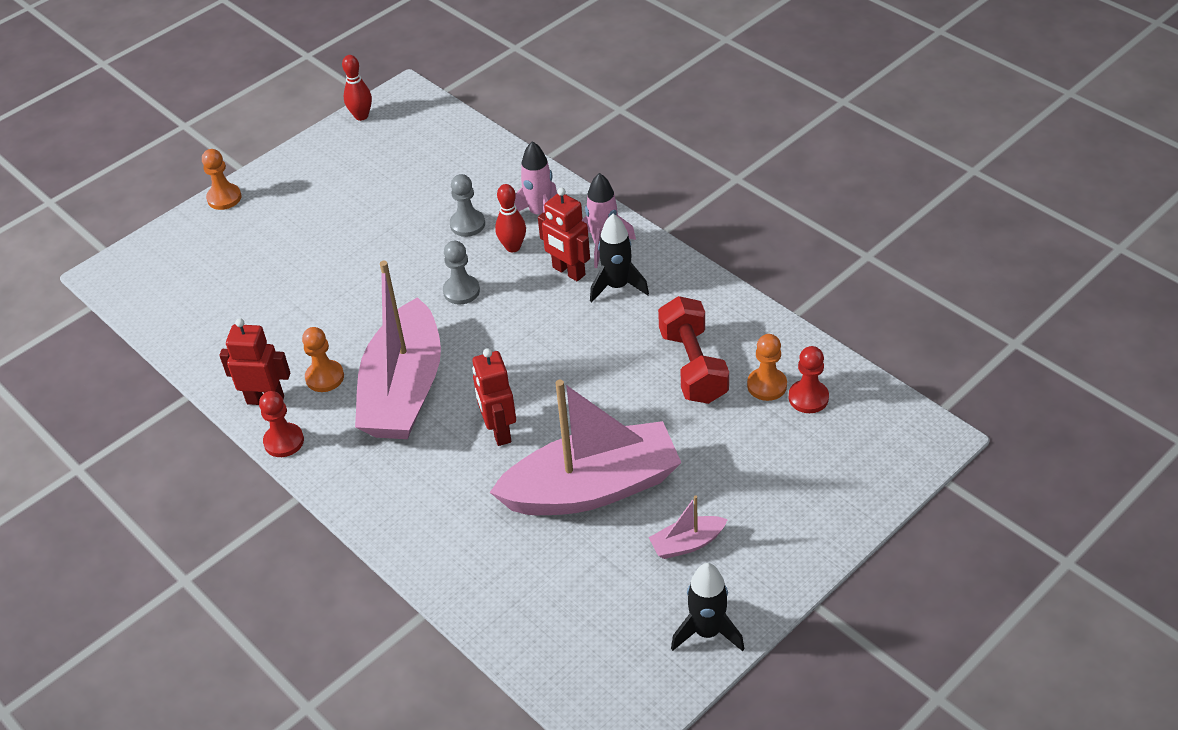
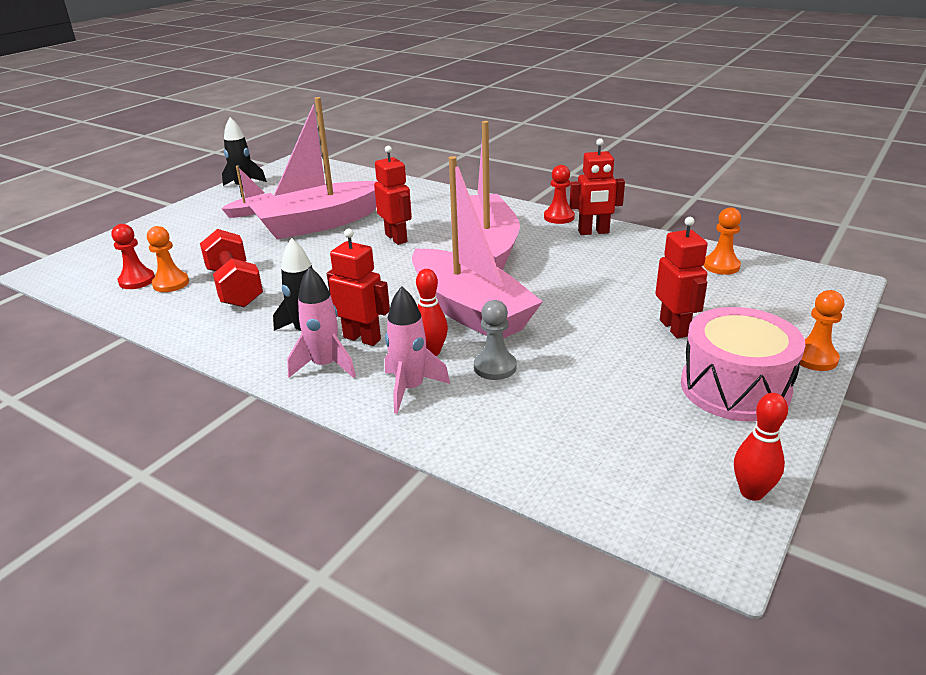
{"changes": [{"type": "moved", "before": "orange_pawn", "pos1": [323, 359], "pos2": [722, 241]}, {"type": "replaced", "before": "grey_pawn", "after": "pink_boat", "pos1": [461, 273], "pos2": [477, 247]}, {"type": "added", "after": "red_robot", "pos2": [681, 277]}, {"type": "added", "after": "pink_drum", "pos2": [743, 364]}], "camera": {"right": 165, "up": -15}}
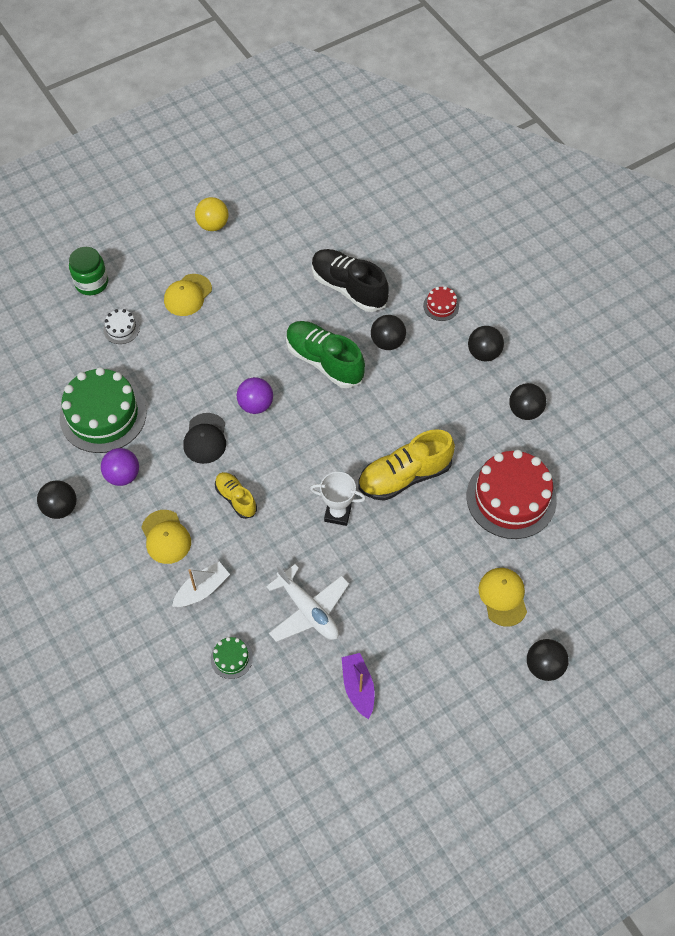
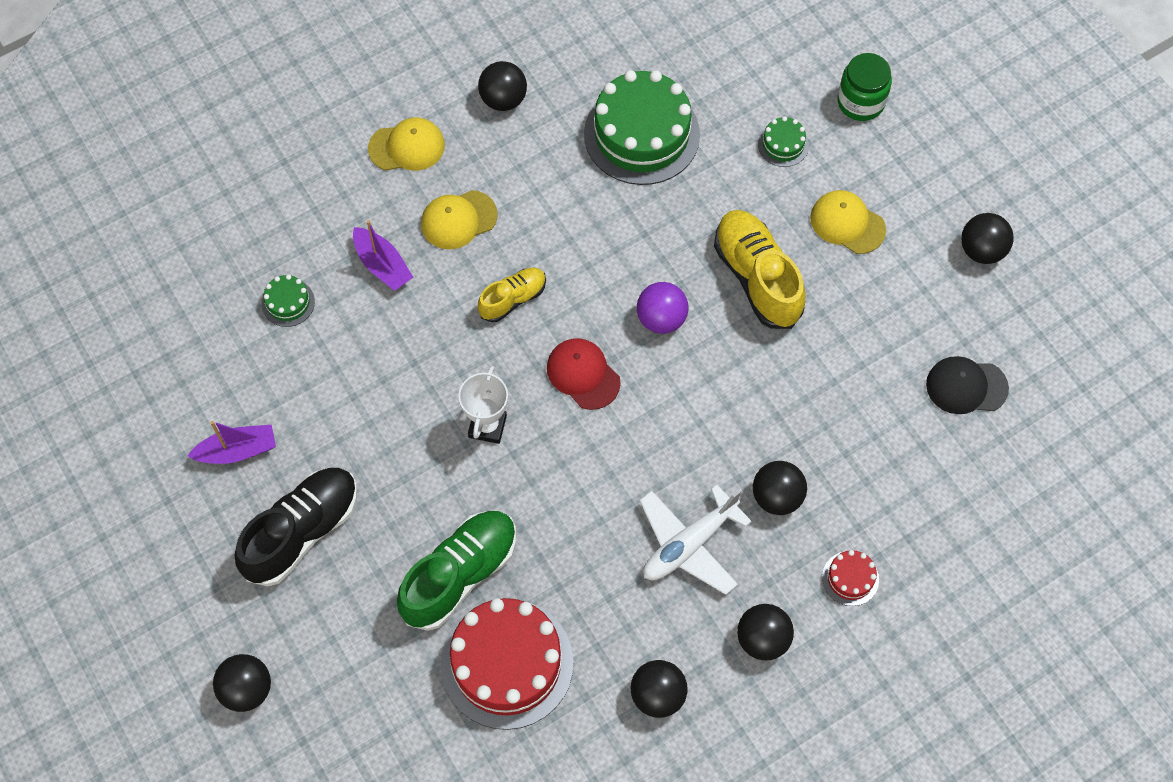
{"changes": [{"type": "removed", "before": "purple_ball", "pos1": [120, 467]}, {"type": "recoloured", "before": "white_cake", "after": "green_cake", "pos1": [121, 326], "pos2": [783, 141]}, {"type": "recoloured", "before": "white_boat", "after": "purple_boat", "pos1": [201, 584], "pos2": [383, 255]}, {"type": "moved", "before": "black_cap", "pos1": [204, 438], "pos2": [967, 385]}, {"type": "recoloured", "before": "yellow_ball", "after": "black_ball", "pos1": [211, 214], "pos2": [987, 238]}, {"type": "moved", "before": "white_plane", "pos1": [307, 603], "pos2": [696, 540]}, {"type": "moved", "before": "green_shoe", "pos1": [325, 354], "pos2": [456, 571]}, {"type": "moved", "before": "black_shoe", "pos1": [350, 280], "pos2": [296, 527]}, {"type": "moved", "before": "yellow_shoe", "pos1": [406, 465], "pos2": [760, 269]}, {"type": "moved", "before": "yellow_cap", "pos1": [503, 597], "pos2": [406, 144]}, {"type": "added", "after": "red_cap", "pos2": [584, 374]}], "camera": {"right": 90, "up": 5}}
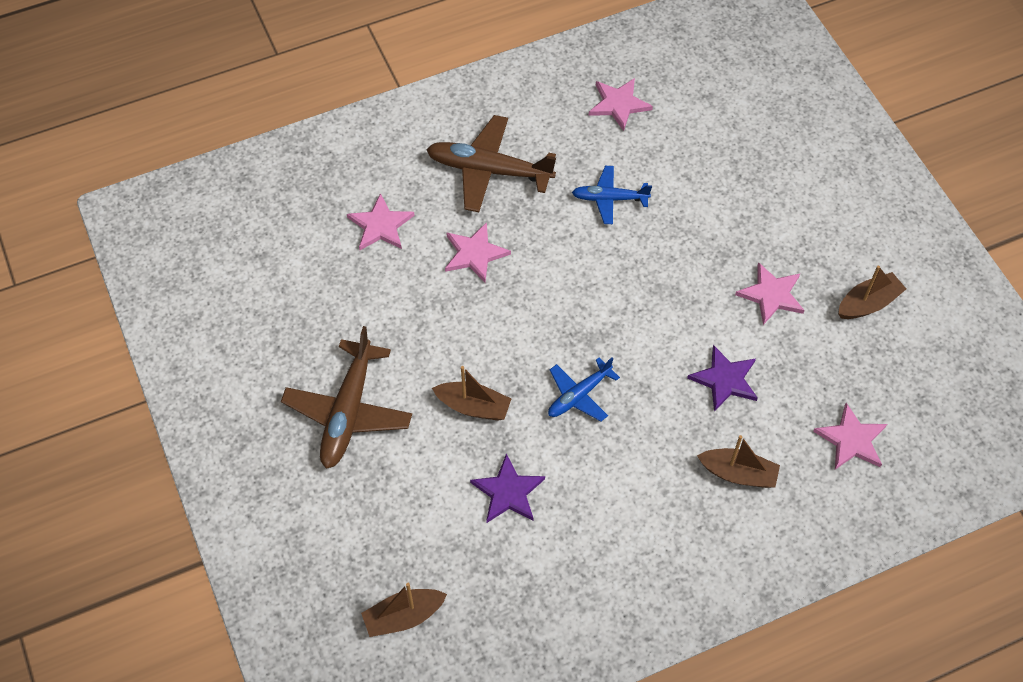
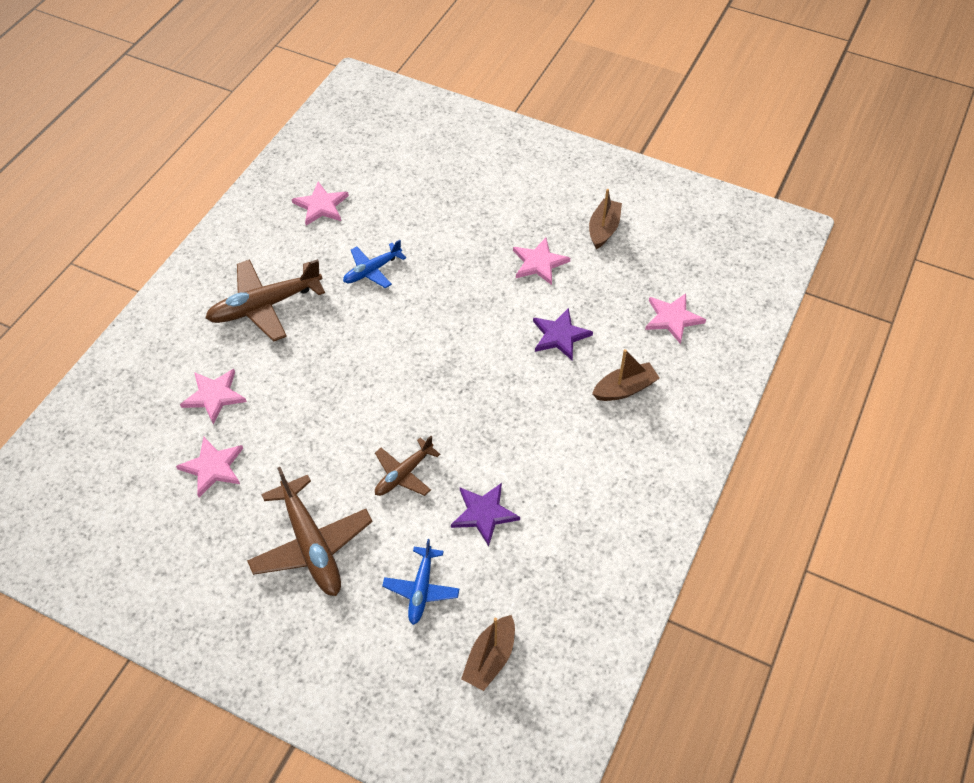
{"changes": [{"type": "replaced", "before": "brown_boat", "after": "brown_plane", "pos1": [472, 393], "pos2": [407, 466]}, {"type": "moved", "before": "pink_star", "pos1": [478, 252], "pos2": [209, 467]}, {"type": "moved", "before": "blue_plane", "pos1": [584, 389], "pos2": [421, 582]}], "camera": {"right": -40, "up": -5}}
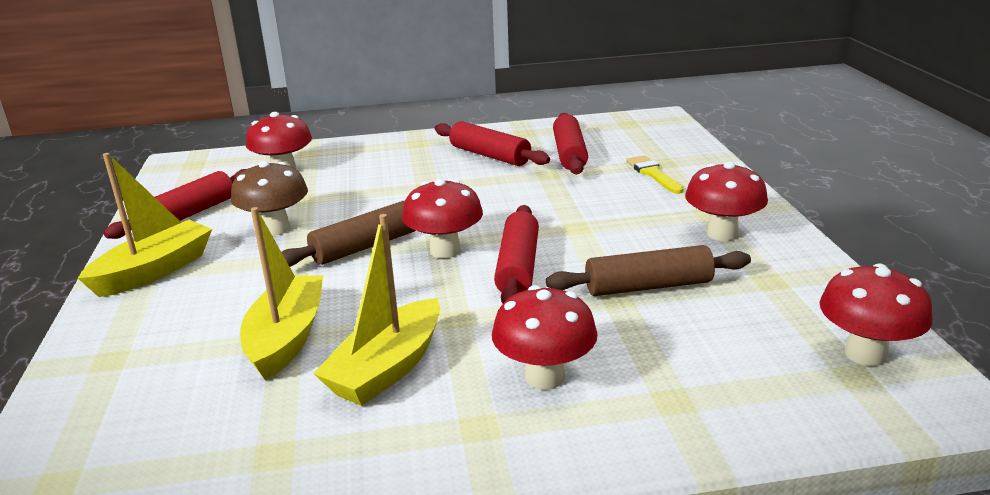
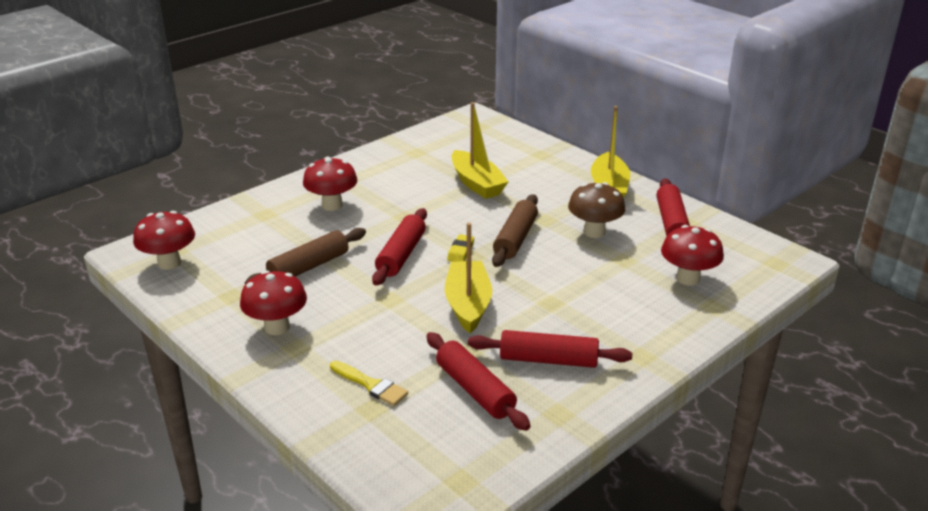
{"changes": [{"type": "moved", "before": "yellow_boat", "pos1": [376, 310], "pos2": [468, 278]}, {"type": "replaced", "before": "red_mushroom", "after": "yellow_eraser", "pos1": [442, 219], "pos2": [460, 248]}, {"type": "turned", "before": "red_rolling_pin", "pos1": [516, 254], "pos2": [399, 247], "turn": 45}], "camera": {"right": 145, "up": 5}}
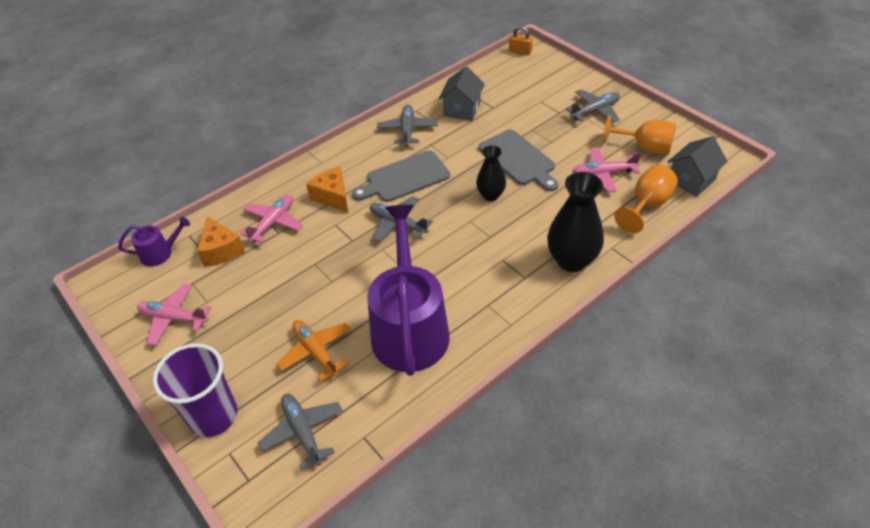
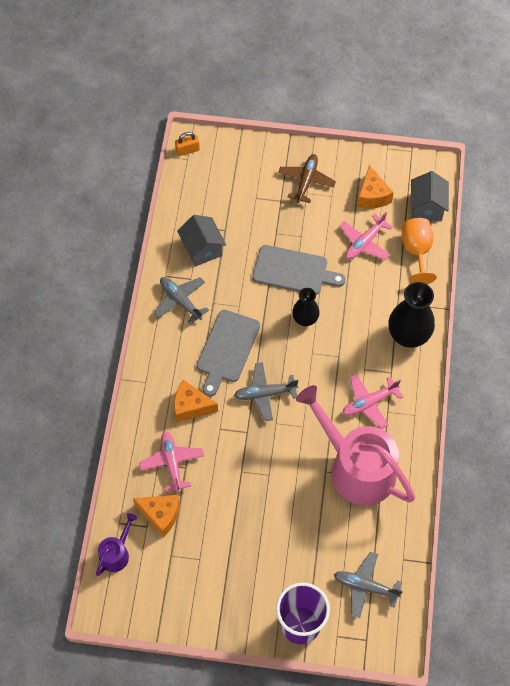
{"changes": [{"type": "moved", "before": "pink_plane", "pos1": [174, 314], "pos2": [372, 401]}, {"type": "removed", "before": "orange_plane", "pos1": [313, 351]}, {"type": "recoloured", "before": "purple_watering_can", "after": "pink_watering_can", "pos1": [408, 290], "pos2": [355, 445]}, {"type": "recoloured", "before": "grey_plane", "after": "brown_plane", "pos1": [592, 106], "pos2": [307, 178]}, {"type": "replaced", "before": "orange_goblet", "after": "orange_cheese", "pos1": [639, 134], "pos2": [375, 187]}], "camera": {"right": -45, "up": 15}}
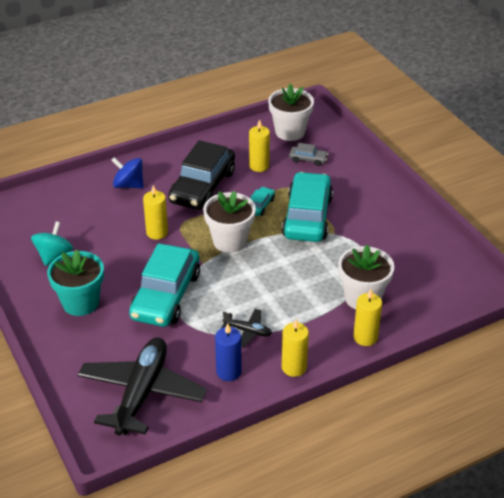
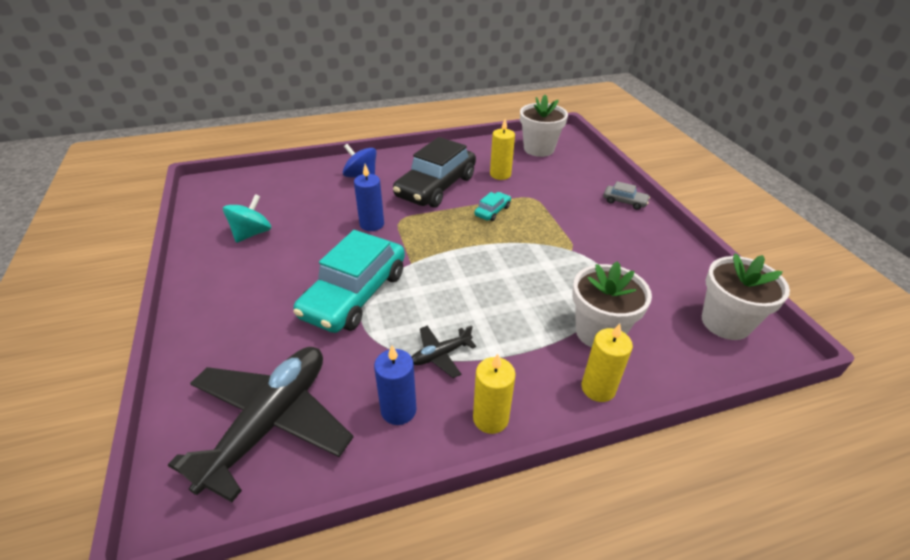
{"changes": [{"type": "removed", "before": "turquoise_flower_pot", "pos1": [75, 283]}, {"type": "recoloured", "before": "yellow_candle", "after": "blue_candle", "pos1": [155, 212], "pos2": [369, 197]}, {"type": "moved", "before": "white_flower_pot", "pos1": [229, 222], "pos2": [746, 296]}, {"type": "turned", "before": "black_plane", "pos1": [246, 328], "pos2": [444, 351], "turn": 120}, {"type": "removed", "before": "turquoise_car", "pos1": [307, 207]}, {"type": "moved", "before": "grey_car", "pos1": [309, 154], "pos2": [626, 195]}], "camera": {"right": 10, "up": 0}}
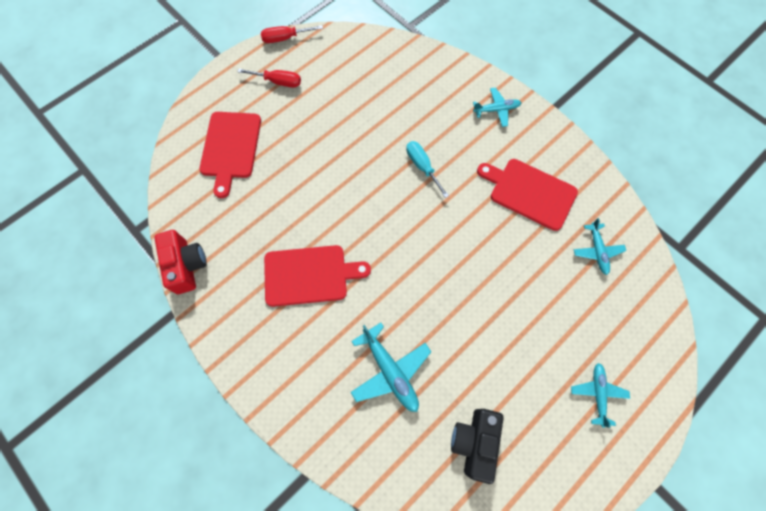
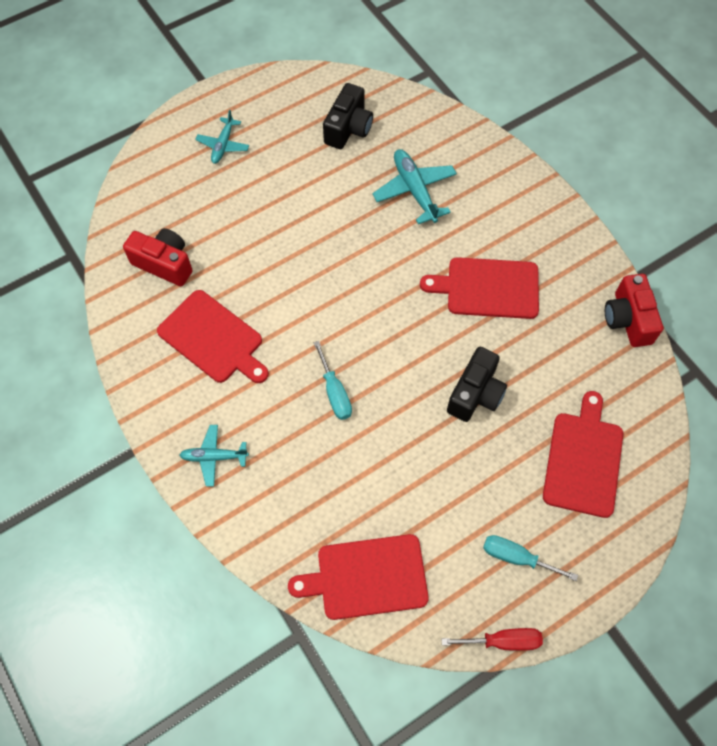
{"changes": [{"type": "recoloured", "before": "red_screwdriver", "after": "turquoise_screwdriver", "pos1": [269, 78], "pos2": [530, 558]}, {"type": "replaced", "before": "turquoise_plane", "after": "red_camera", "pos1": [600, 246], "pos2": [157, 257]}, {"type": "added", "after": "red_cutting_board", "pos2": [358, 577]}, {"type": "added", "after": "black_camera", "pos2": [477, 384]}], "camera": {"right": -170, "up": -5}}
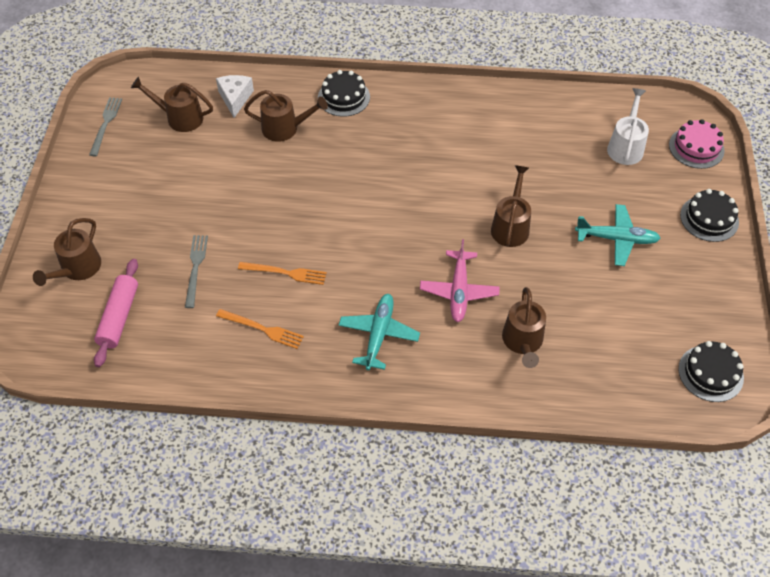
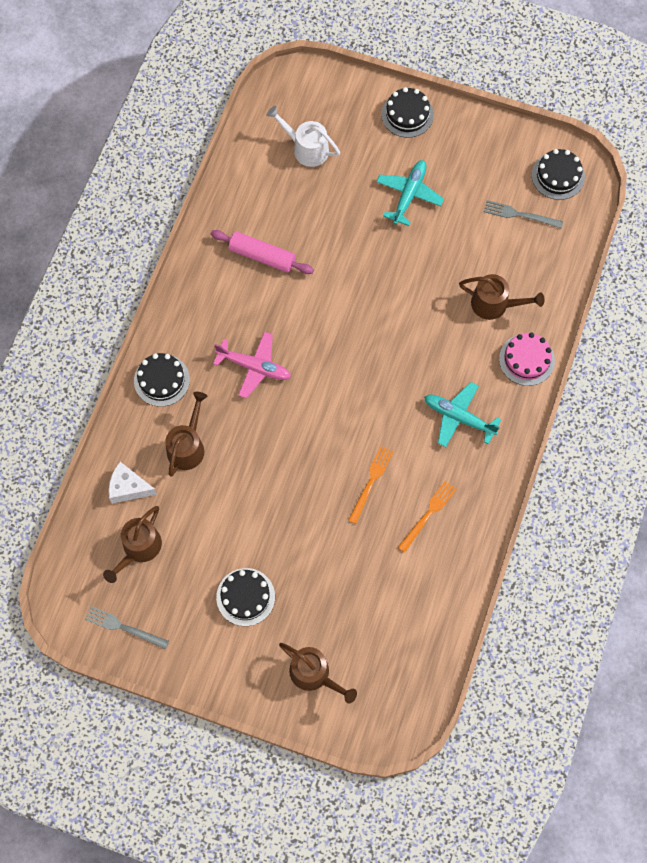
{"changes": [{"type": "moved", "before": "pink_rolling_pin", "pos1": [116, 313], "pos2": [262, 252]}, {"type": "moved", "before": "grey_fork", "pos1": [196, 271], "pos2": [523, 214]}, {"type": "moved", "before": "pink_plane", "pos1": [460, 280], "pos2": [252, 365]}, {"type": "removed", "before": "brown_watering_can", "pos1": [511, 206]}, {"type": "moved", "before": "pink_cake", "pos1": [697, 144], "pos2": [527, 359]}, {"type": "added", "after": "black_cake", "pos2": [245, 597]}], "camera": {"right": -75, "up": 15}}
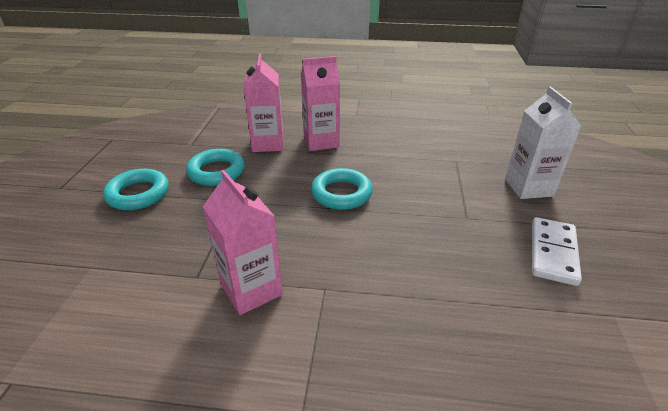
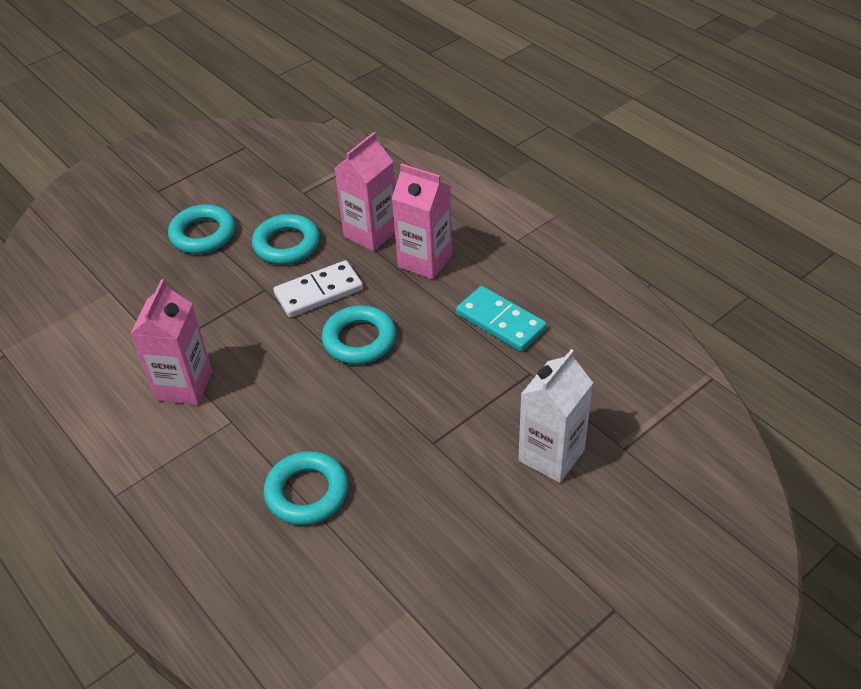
{"changes": [{"type": "moved", "before": "white_domino", "pos1": [557, 251], "pos2": [318, 288]}, {"type": "added", "after": "turquoise_ring", "pos2": [306, 488]}, {"type": "added", "after": "turquoise_domino", "pos2": [501, 319]}], "camera": {"right": 45, "up": 10}}
